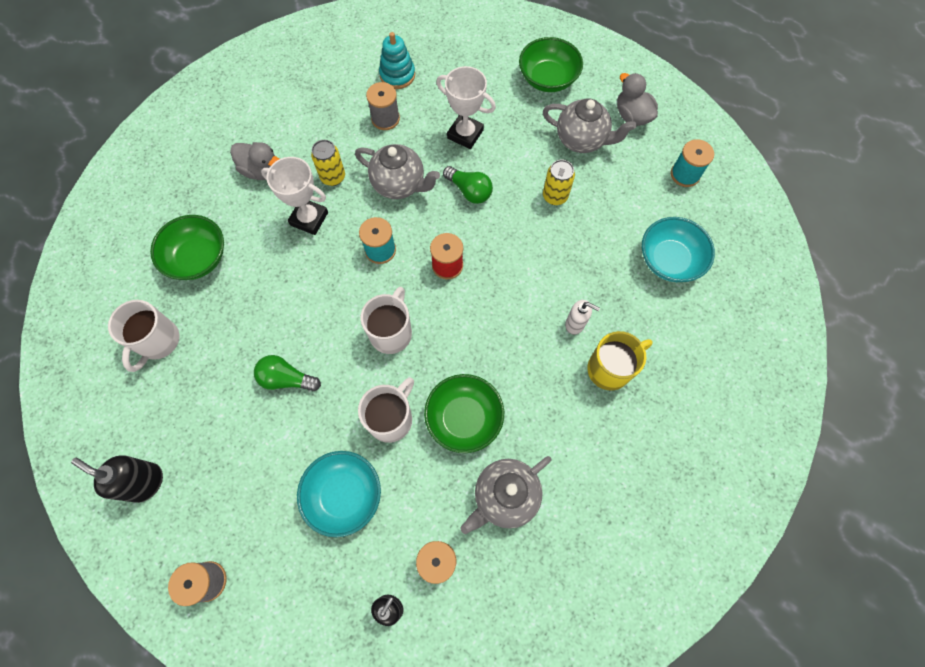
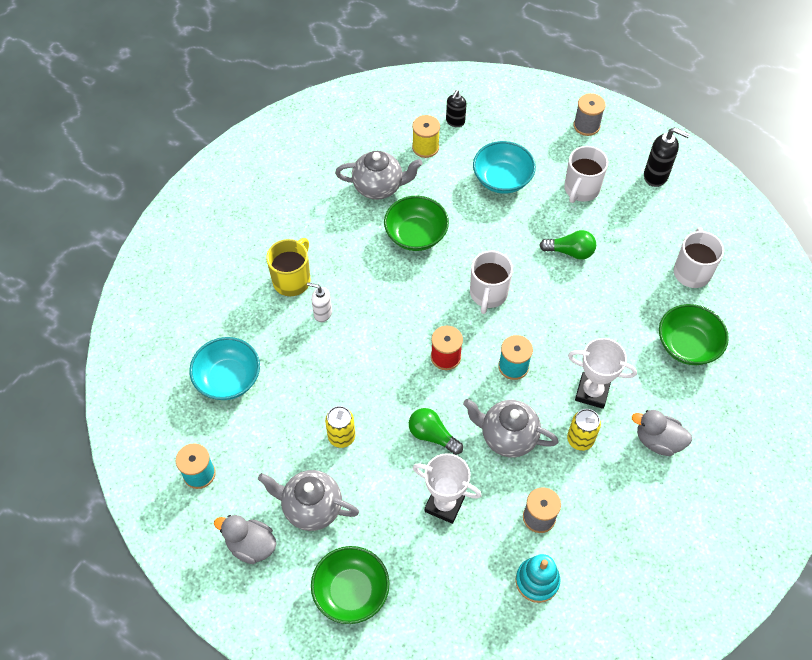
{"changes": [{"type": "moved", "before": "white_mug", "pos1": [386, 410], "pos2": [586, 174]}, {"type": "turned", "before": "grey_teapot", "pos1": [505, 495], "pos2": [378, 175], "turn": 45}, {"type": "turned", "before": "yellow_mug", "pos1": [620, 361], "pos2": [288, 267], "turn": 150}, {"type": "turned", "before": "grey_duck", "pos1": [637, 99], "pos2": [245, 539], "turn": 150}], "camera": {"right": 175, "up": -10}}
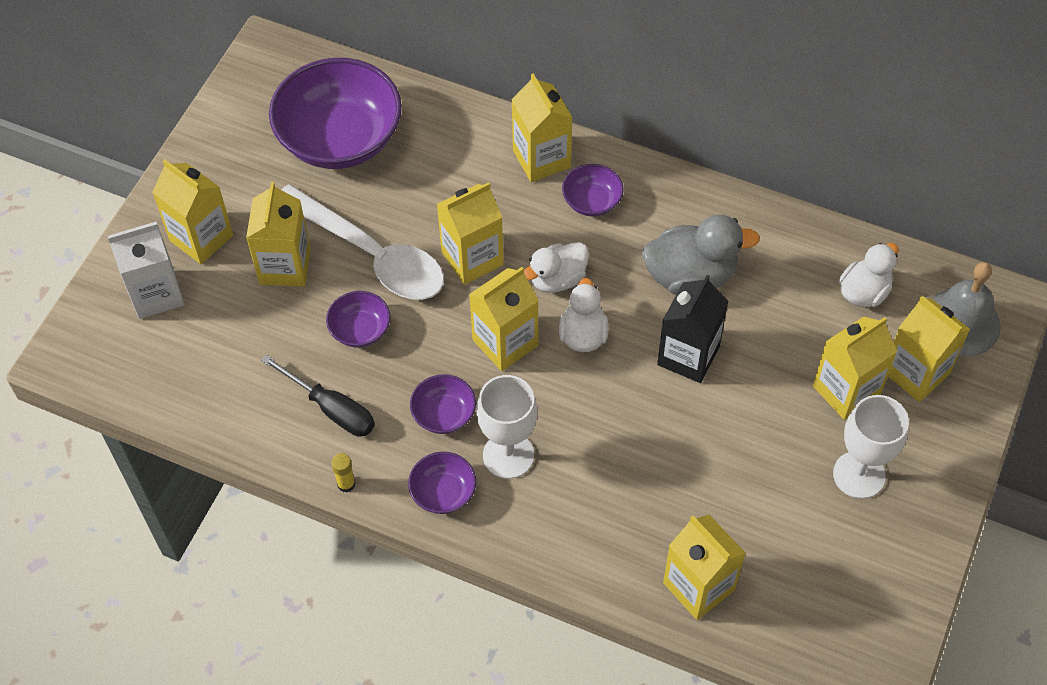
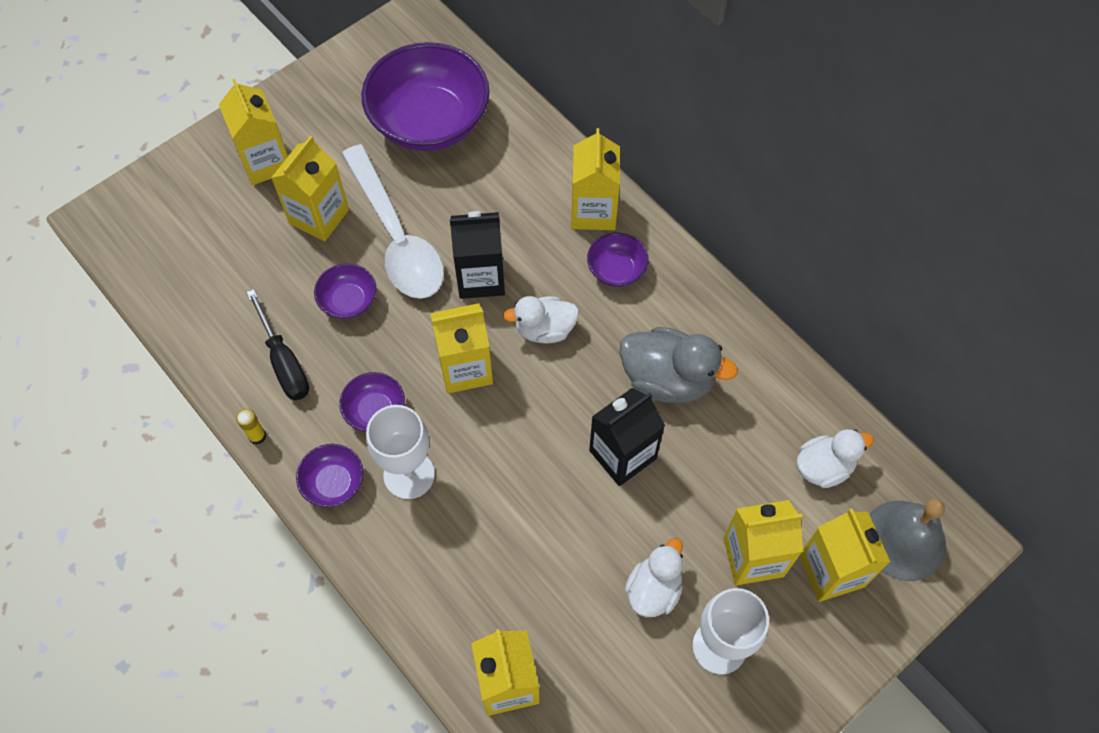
{"changes": [{"type": "removed", "before": "white_carton", "pos1": [145, 270]}, {"type": "recoloured", "before": "yellow_carton", "after": "black_carton", "pos1": [470, 233], "pos2": [477, 255]}, {"type": "moved", "before": "white_duck", "pos1": [584, 315], "pos2": [654, 577]}], "camera": {"right": 25, "up": 5}}
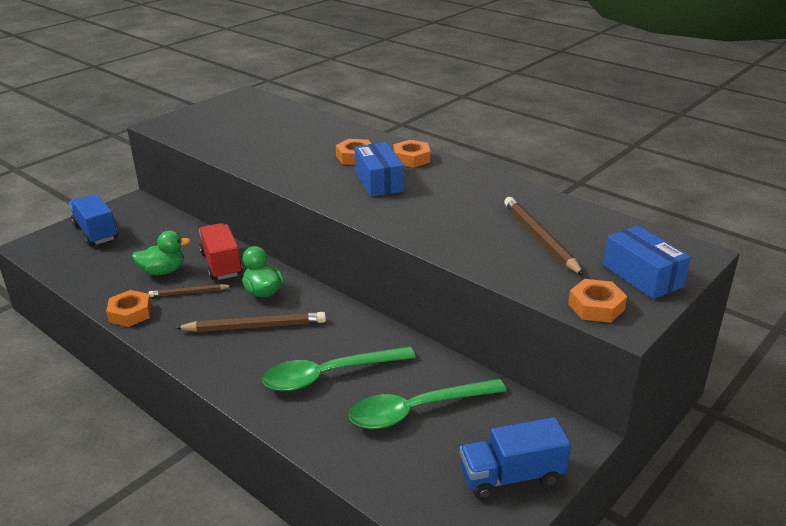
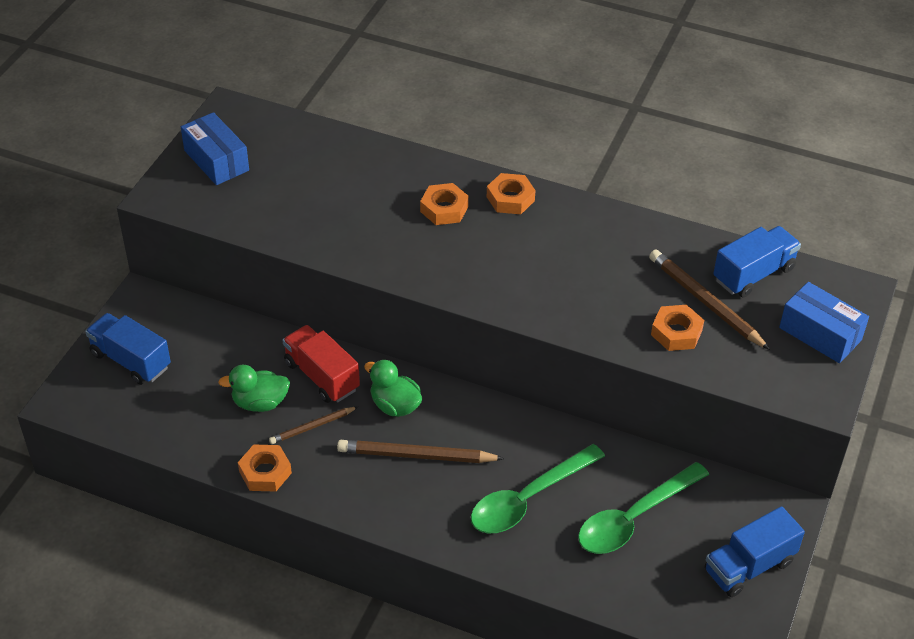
{"changes": [{"type": "turned", "before": "green_duck", "pos1": [161, 252], "pos2": [254, 388], "turn": -150}, {"type": "turned", "before": "brown_pencil", "pos1": [251, 322], "pos2": [421, 451], "turn": -150}, {"type": "moved", "before": "blue_box", "pos1": [379, 169], "pos2": [215, 148]}, {"type": "moved", "before": "orange_nut", "pos1": [597, 301], "pos2": [677, 328]}, {"type": "added", "after": "blue_truck", "pos2": [757, 261]}], "camera": {"right": -20, "up": 15}}
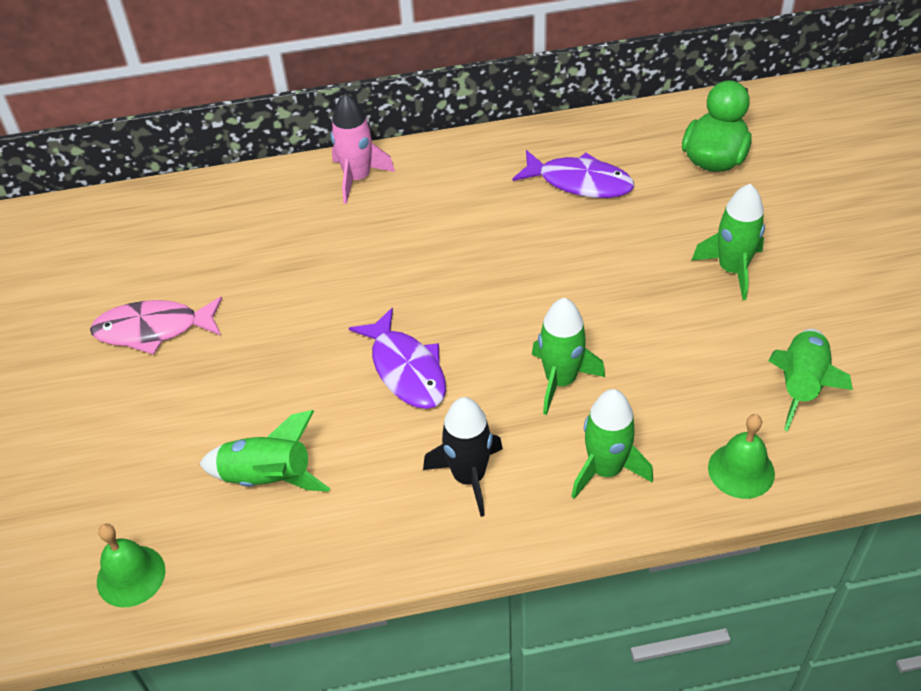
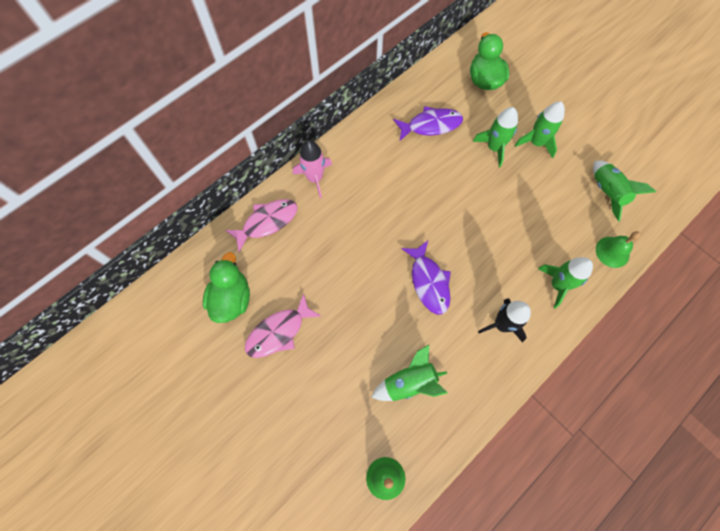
{"changes": [{"type": "turned", "before": "purple_fish", "pos1": [397, 358], "pos2": [426, 277], "turn": 45}, {"type": "moved", "before": "green_rocket", "pos1": [568, 356], "pos2": [495, 137]}, {"type": "added", "after": "green_duck", "pos2": [226, 287]}, {"type": "added", "after": "pink_fish", "pos2": [261, 225]}], "camera": {"right": -35, "up": 20}}
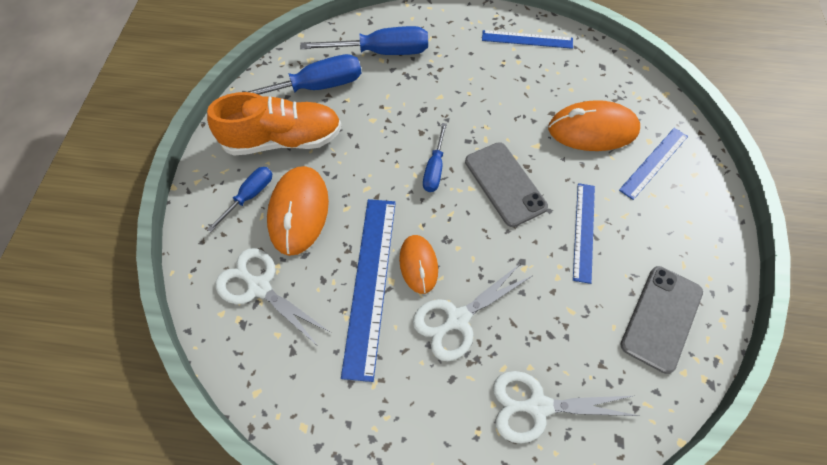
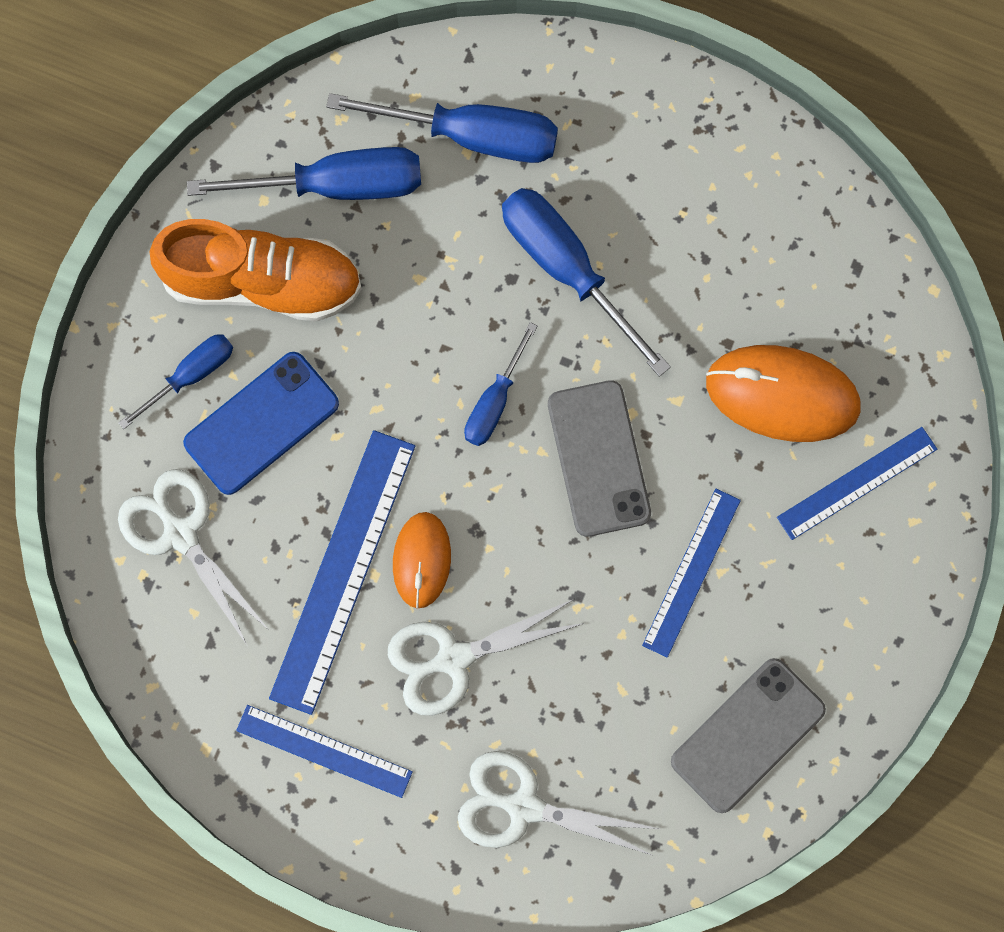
{"changes": [{"type": "replaced", "before": "orange_mouse", "after": "blue_phone", "pos1": [298, 211], "pos2": [261, 423]}, {"type": "moved", "before": "blue_ruler", "pos1": [527, 39], "pos2": [324, 751]}, {"type": "added", "after": "blue_screwdriver", "pos2": [586, 282]}], "camera": {"right": 15, "up": 15}}
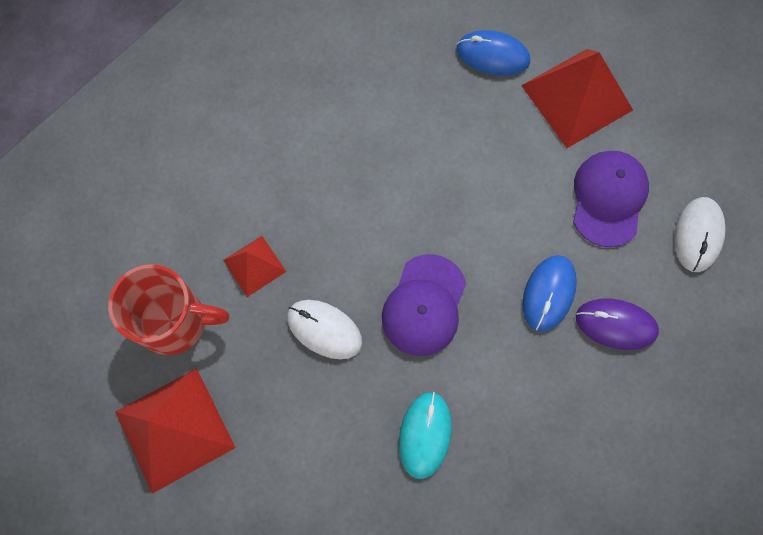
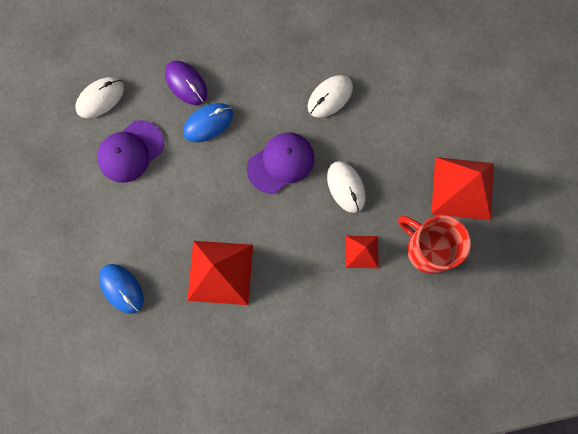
{"changes": [{"type": "recoloured", "before": "turquoise_mouse", "after": "white_mouse", "pos1": [425, 435], "pos2": [330, 96]}, {"type": "moved", "before": "red_pyramid", "pos1": [577, 98], "pos2": [220, 273]}], "camera": {"right": -145, "up": 5}}
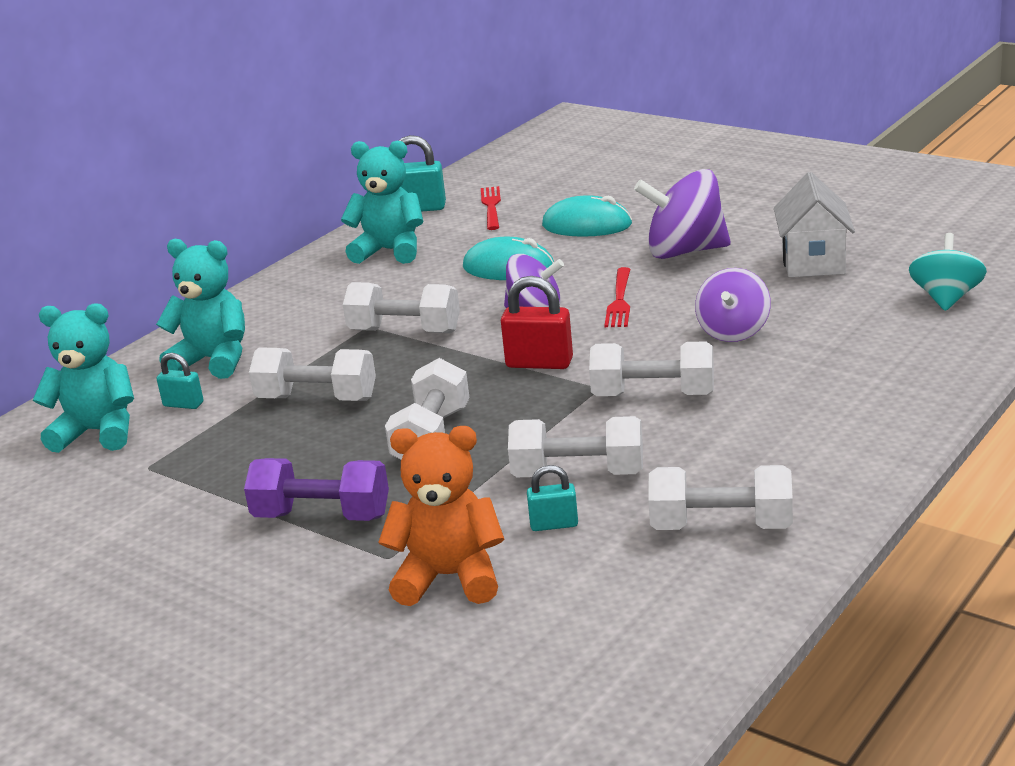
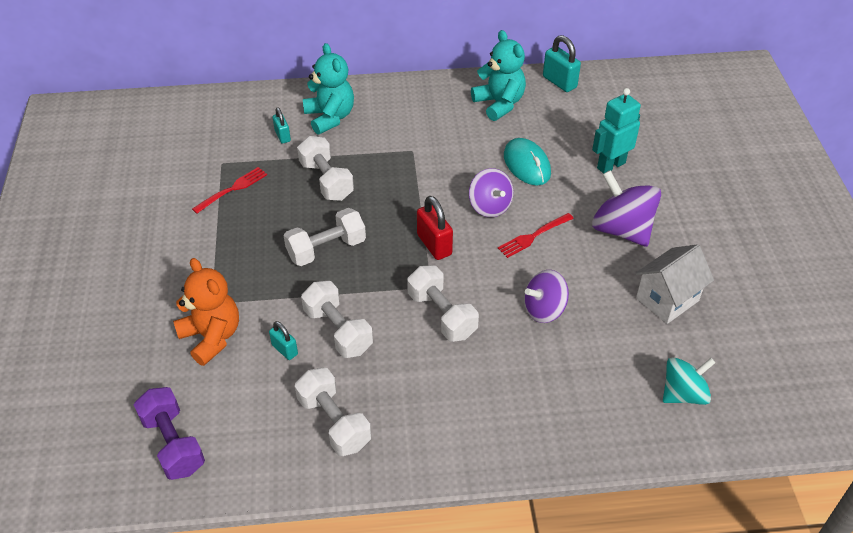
{"changes": [{"type": "removed", "before": "turquoise_teddy_bear", "pos1": [83, 378]}, {"type": "moved", "before": "purple_dumbbell", "pos1": [316, 489], "pos2": [169, 433]}, {"type": "removed", "before": "white_dumbbell", "pos1": [401, 307]}, {"type": "moved", "before": "red_fork", "pos1": [491, 208], "pos2": [229, 190]}, {"type": "replaced", "before": "turquoise_mouse", "after": "turquoise_robot", "pos1": [587, 216], "pos2": [616, 131]}], "camera": {"right": 45, "up": 20}}
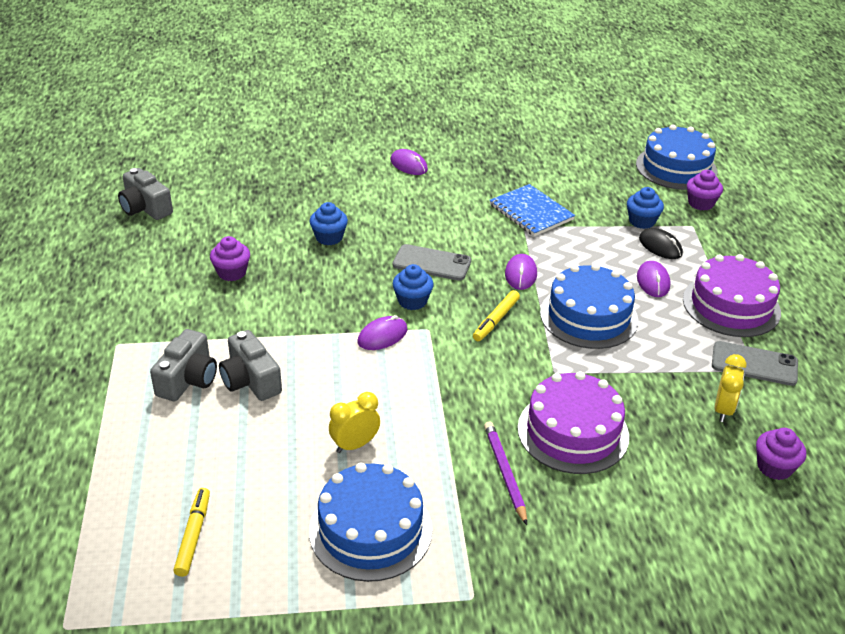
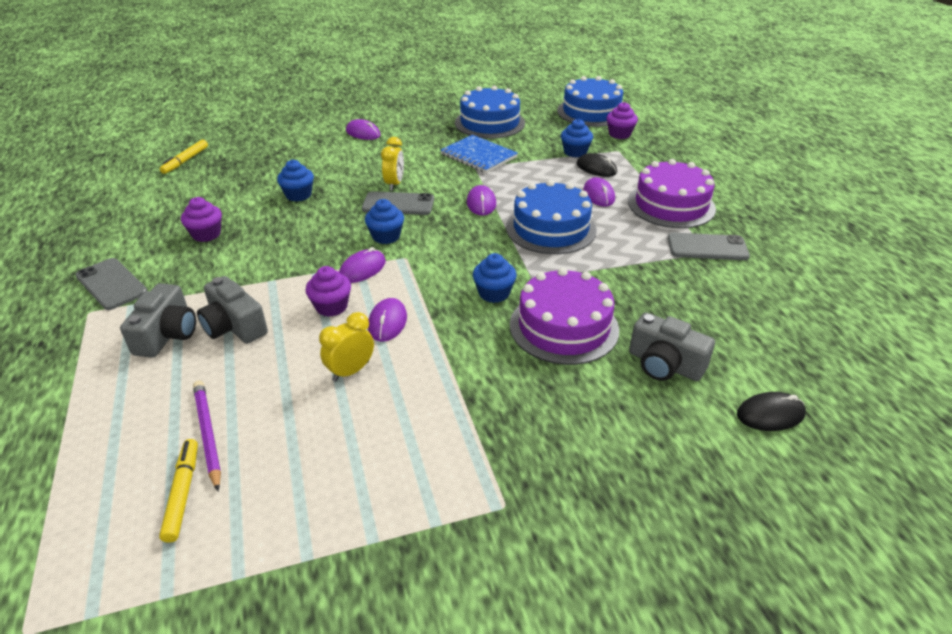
{"changes": [{"type": "moved", "before": "grey_camera", "pos1": [145, 194], "pos2": [672, 346]}, {"type": "moved", "before": "blue_cake", "pos1": [370, 522], "pos2": [490, 112]}, {"type": "moved", "before": "yellow_marker", "pos1": [496, 315], "pos2": [184, 157]}, {"type": "moved", "before": "purple_pencil", "pos1": [505, 473], "pos2": [207, 435]}, {"type": "moved", "before": "yellow_clock", "pos1": [731, 388], "pos2": [392, 164]}, {"type": "moved", "before": "purple_cupcake", "pos1": [781, 454], "pos2": [328, 291]}, {"type": "added", "after": "grey_phone", "pos2": [111, 284]}, {"type": "added", "after": "purple_mouse", "pos2": [387, 320]}, {"type": "added", "after": "blue_cupcake", "pos2": [495, 278]}, {"type": "added", "after": "black_mouse", "pos2": [771, 411]}], "camera": {"right": -10, "up": 0}}
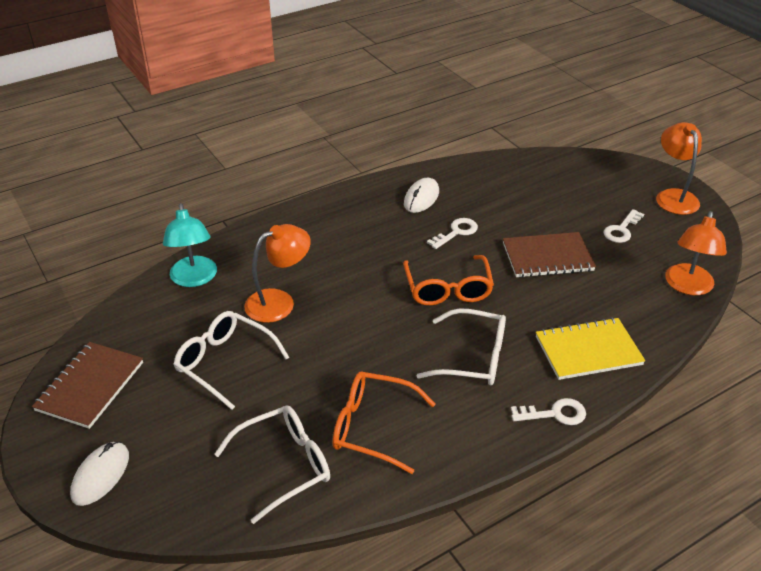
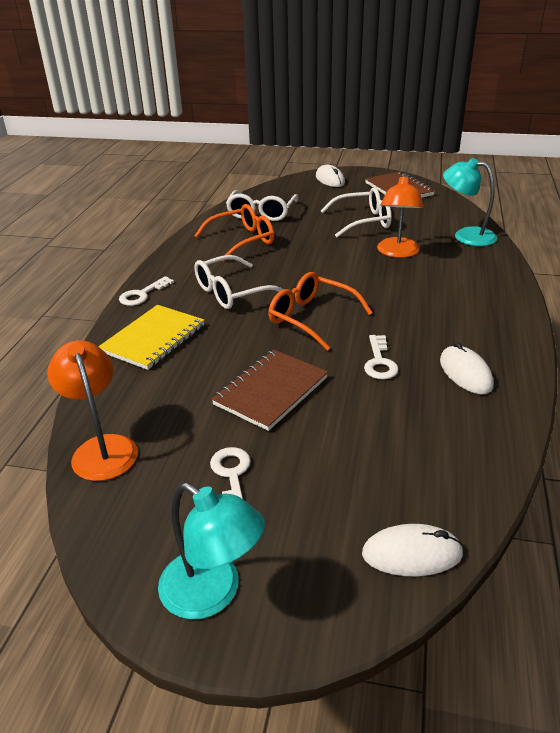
{"changes": [{"type": "recoloured", "before": "orange_lamp", "after": "turquoise_lamp", "pos1": [679, 168], "pos2": [211, 551]}, {"type": "added", "after": "white_mouse", "pos2": [413, 550]}], "camera": {"right": 135, "up": -5}}
